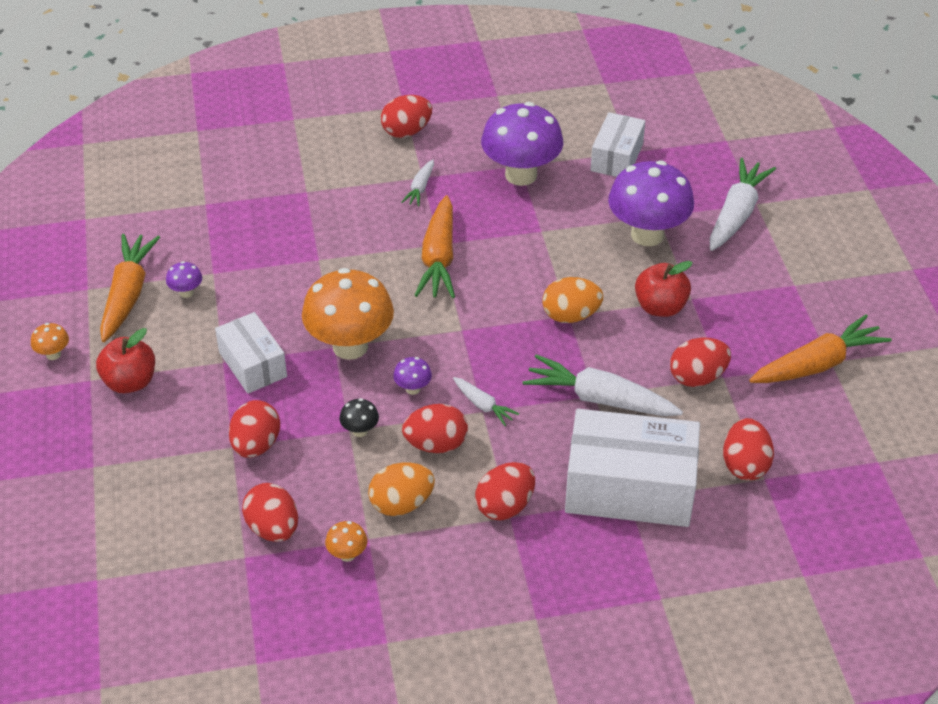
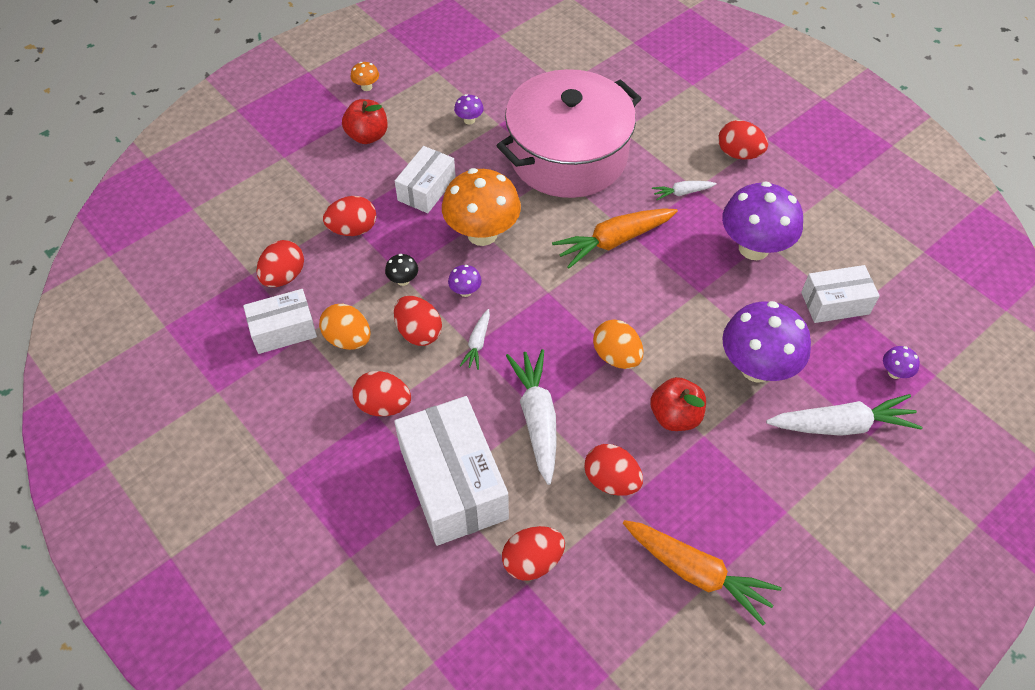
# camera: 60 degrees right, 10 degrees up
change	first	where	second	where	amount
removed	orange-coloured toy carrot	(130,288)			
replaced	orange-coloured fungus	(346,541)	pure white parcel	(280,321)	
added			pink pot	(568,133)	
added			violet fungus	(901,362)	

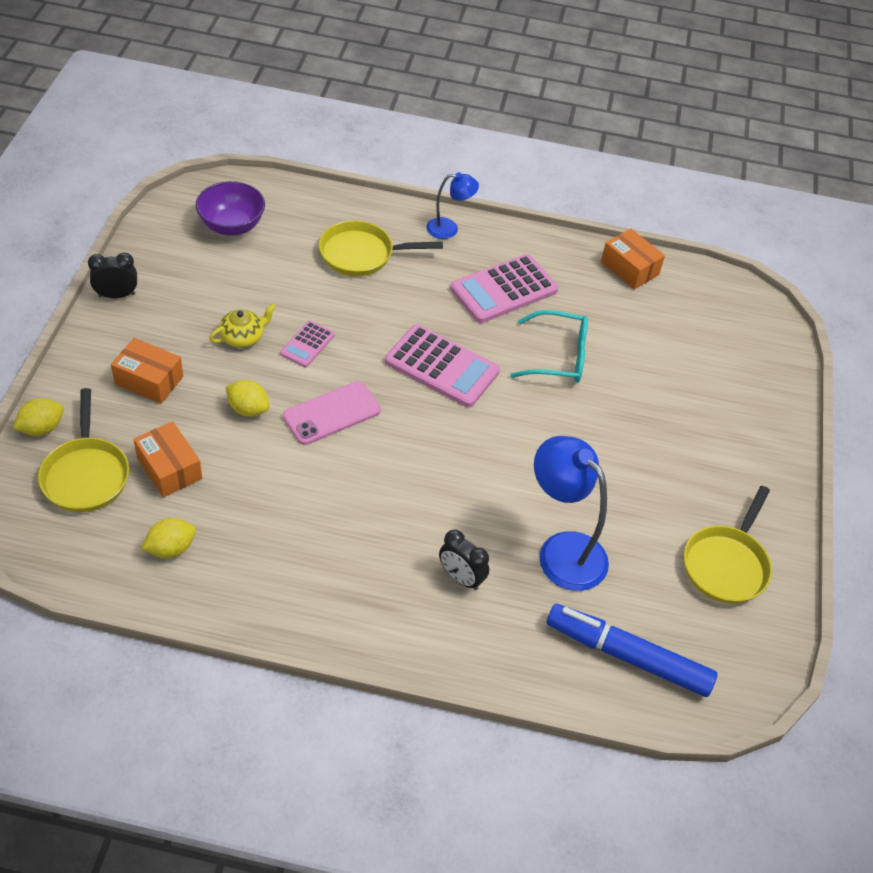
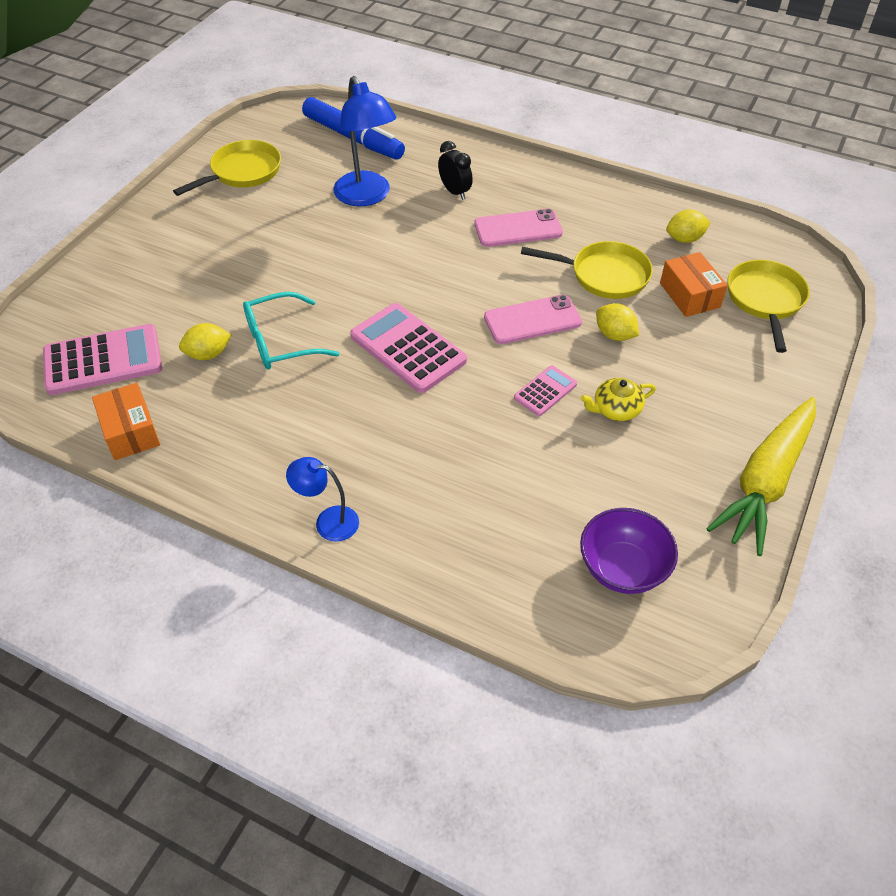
# camera: 160 degrees left, 0 degrees up
change	first	where	second	where	amount
moved	golden pan	(381,248)		(587,270)	
replaced	ebony alarm clock	(112,275)	golden toy carrot	(761,476)	
moved	pink calculator	(504,288)		(102,359)	
turned	teal glasses	(549,346)		(291,330)	45 degrees counterclockwise
removed	orange-coloured parcel	(147,371)			
moved	golden toy lemon	(38,417)		(205,341)	
added			pink smartphone	(518,228)	

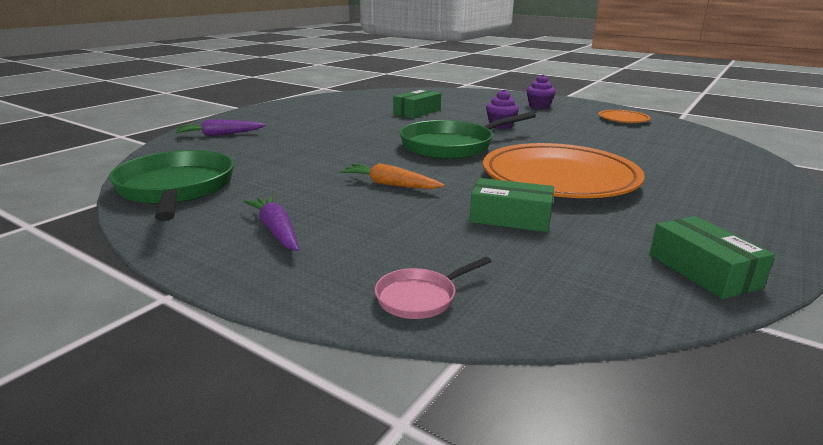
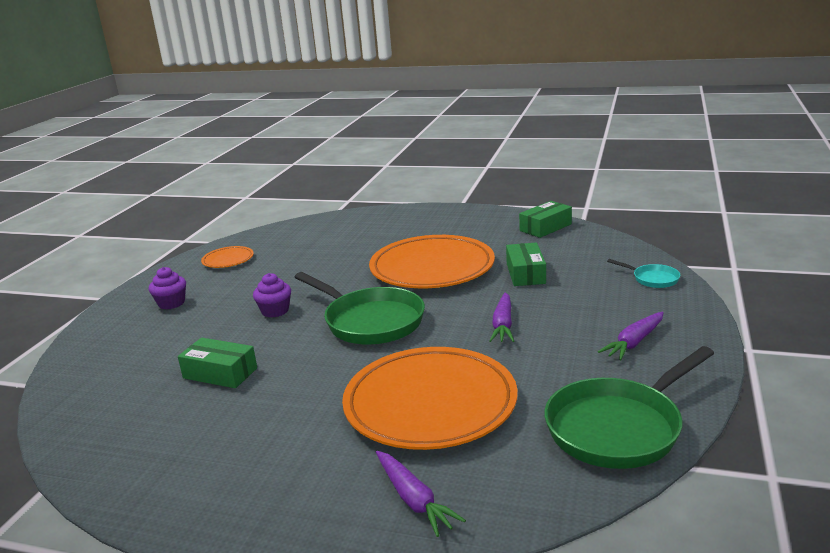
# camera: 105 degrees left, 0 degrees up
change	first	where	second	where	amount
recoloured	orange-coloured toy carrot	(392,176)	violet toy carrot	(501,317)	
recoloured	pink pan	(433,288)	teal pan	(643,273)	
added			orange-coloured dinner plate	(430,398)	

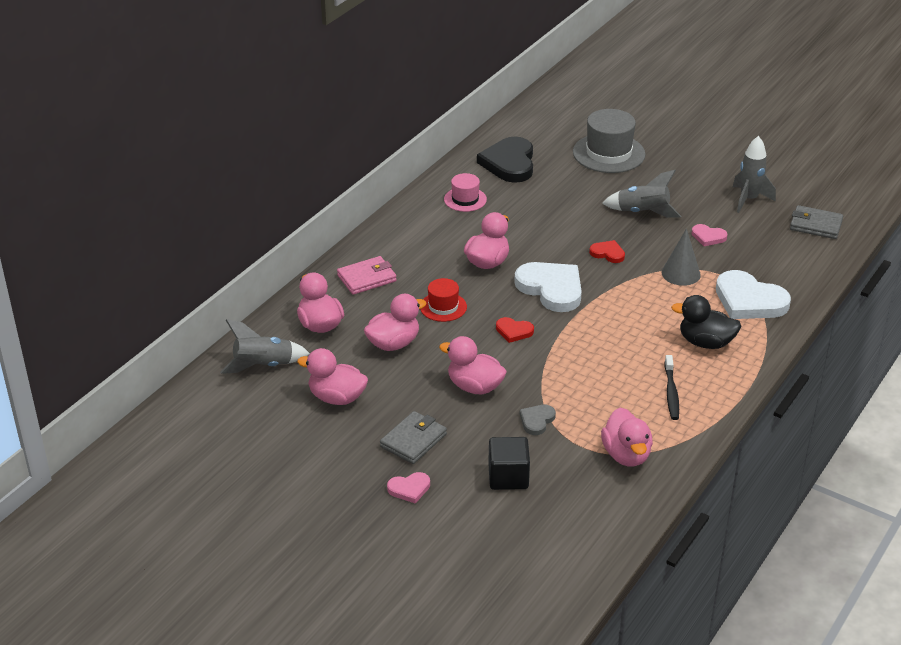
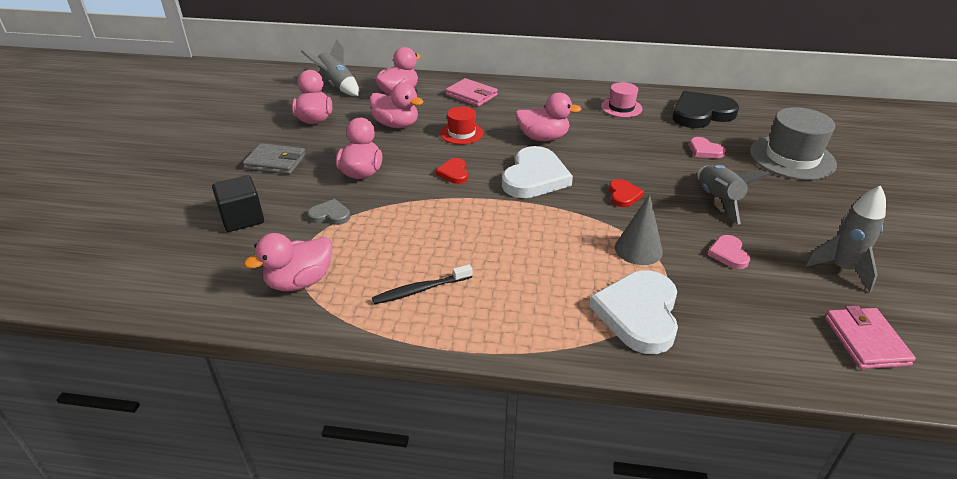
# camera: 65 degrees right, 0 degrees up
change	first	where	second	where	amount
recoloured	grey wallet	(816,222)	pink wallet	(870,337)	
removed	ebony rubber duck	(706,322)			
moved	pink heart	(408,488)		(708,147)	

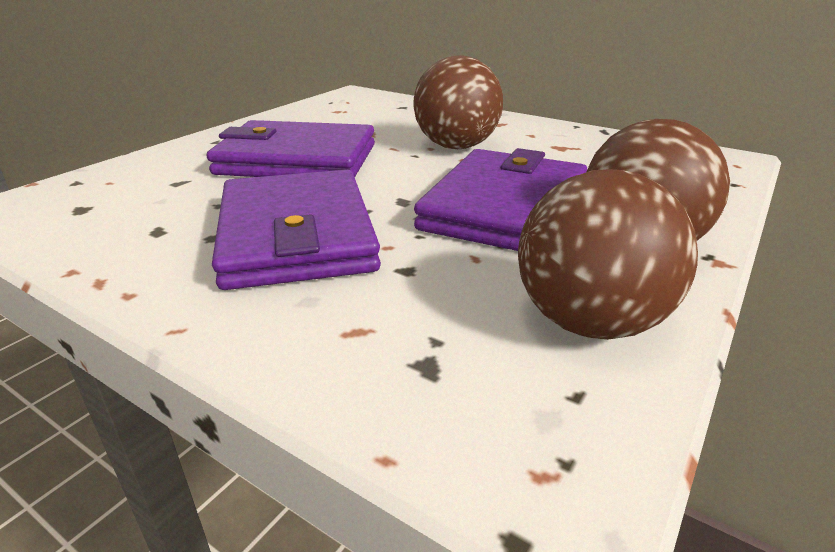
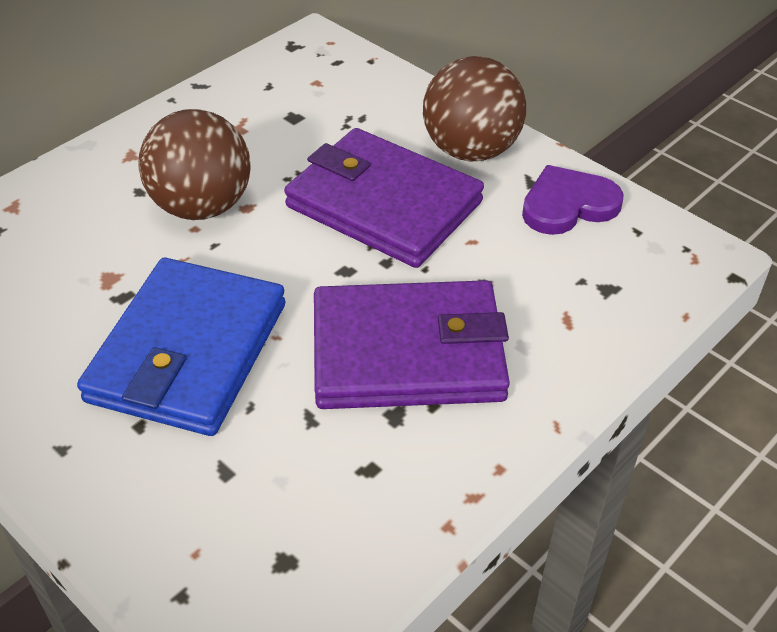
# camera: 80 degrees left, 15 degrees up
change	first	where	second	where	amount
recoloured	violet wallet	(291,148)	blue wallet	(181,347)	
replaced	dark brown ball	(608,254)	violet heart	(573,200)	

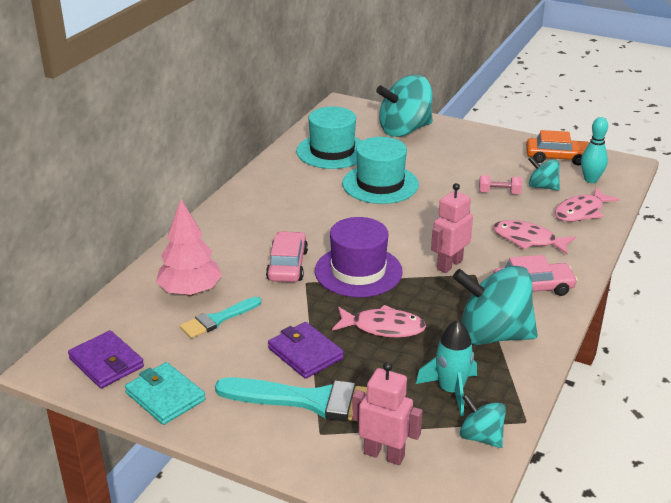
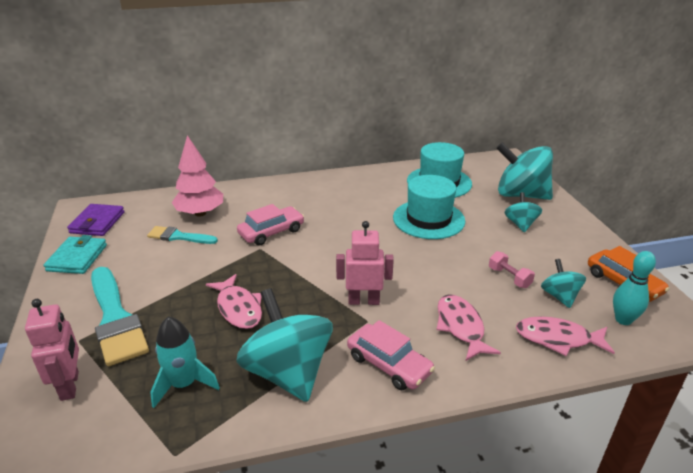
# camera: 50 degrees right, 0 degrees up
change	first	where	second	where	amount
removed	violet top hat	(359,257)			
removed	violet wallet	(306,350)			
moved	teal spinning top	(483,421)		(523,212)	

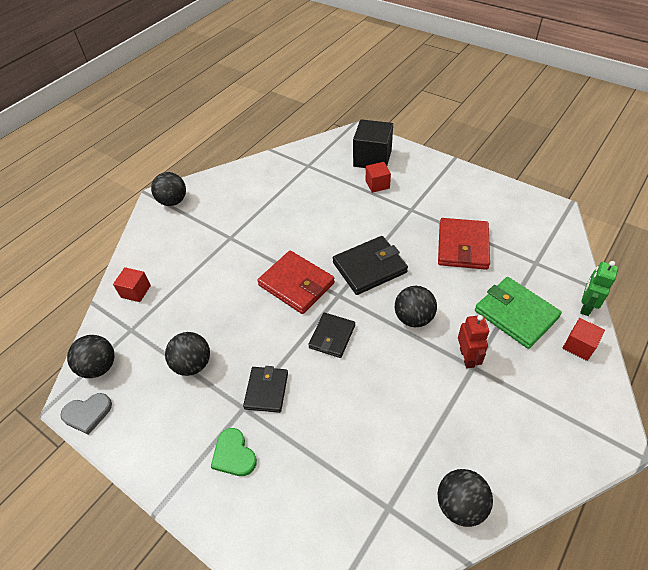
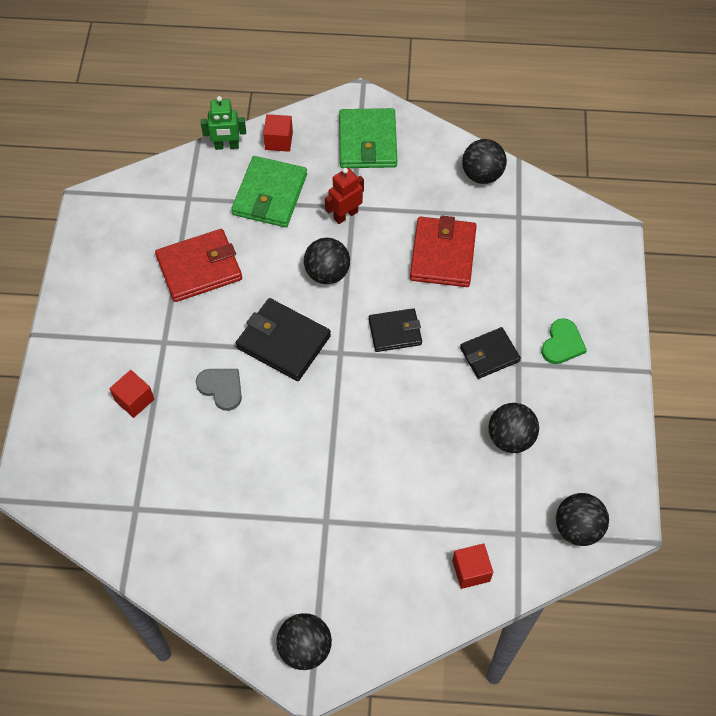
# camera: 125 degrees left, 10 degrees up
change	first	where	second	where	amount
removed	ebony block	(373,143)			
moved	red wallet	(296,282)		(443,251)	
moved	grey heart	(86,414)		(219,390)	
added			emerald wallet	(368,138)	

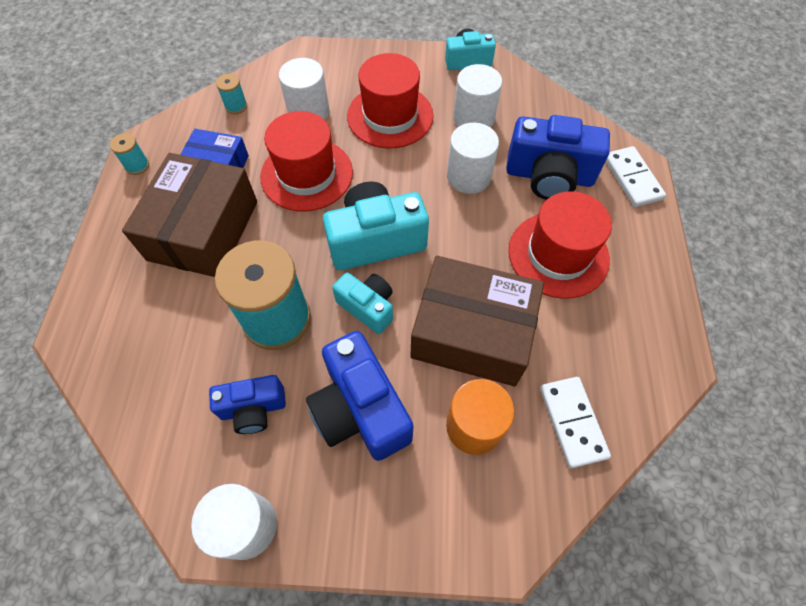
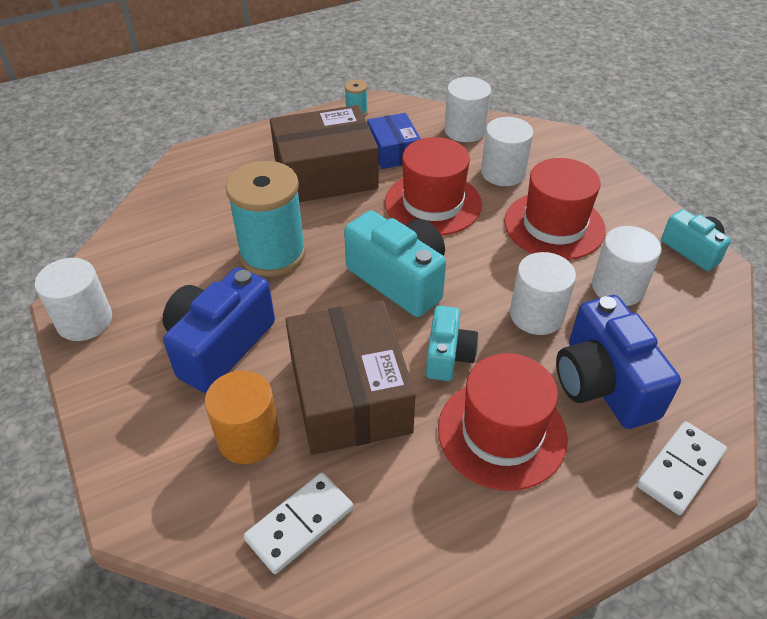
# camera: 60 degrees right, 15 degrees down
change	first	where	second	where	amount
replaced	teal bobbin	(231,94)	pure white solid cylinder	(467,109)	
moved	teal compact camera	(362,303)		(452,343)	
removed	blue compact camera	(247,404)			

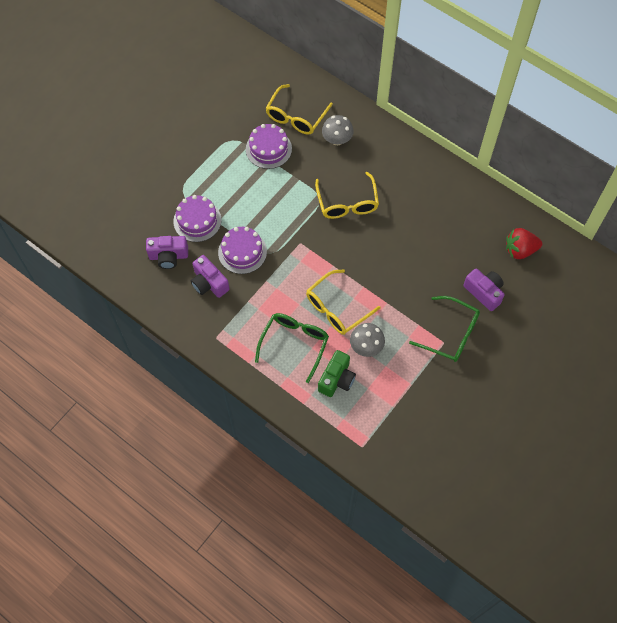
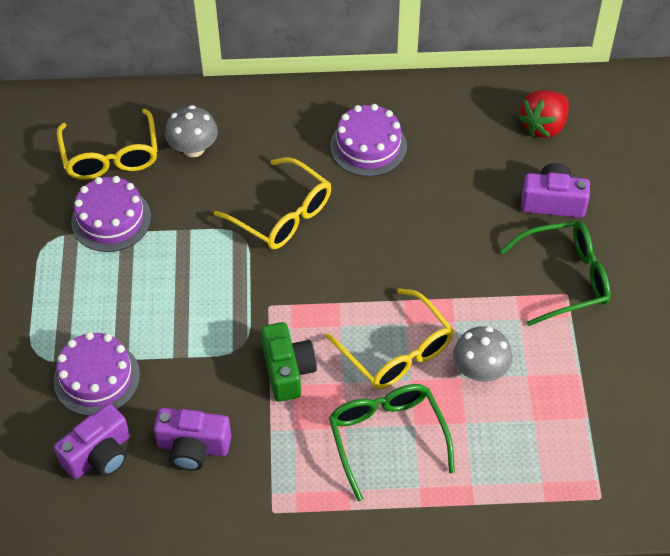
# camera: 40 degrees left, 10 degrees down
change	first	where	second	where	amount
moved	violet cake	(242,250)		(368,140)	
turned	golden glasses	(343,302)		(389,338)	45 degrees counterclockwise
moved	emerald compact camera	(337,373)		(289,362)	

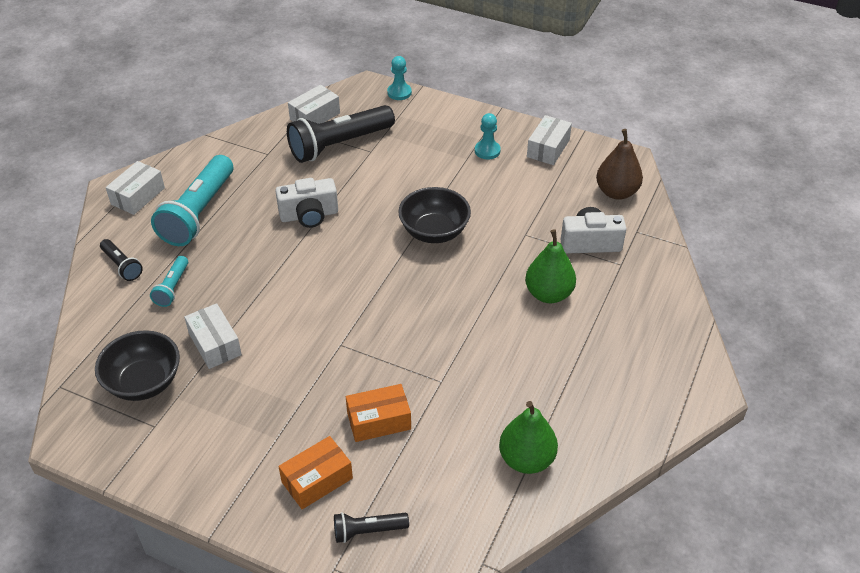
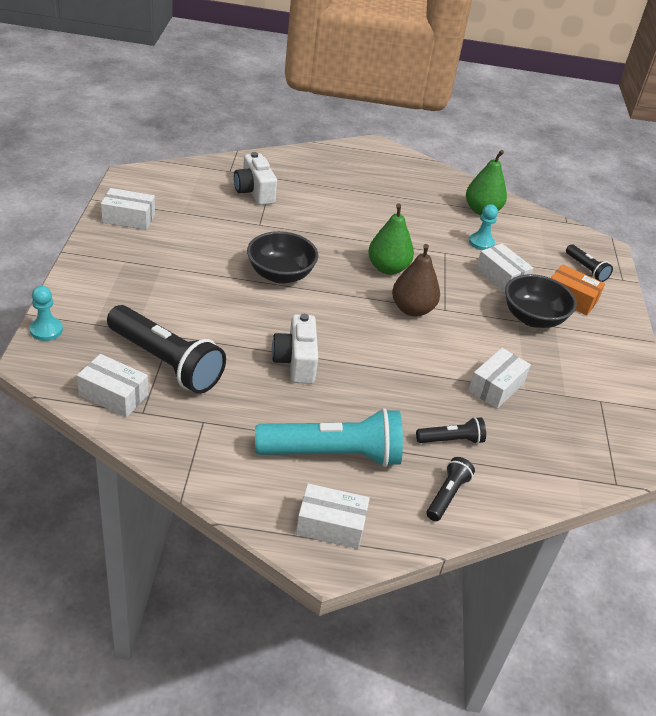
# camera: 115 degrees left, 5 degrees down
change	first	where	second	where	amount
moved	teal pawn	(488,136)		(483,227)	
moved	dark brown pear fruit	(619,164)		(416,280)	
turned	pure white compact camera	(306,203)		(295,349)	150 degrees counterclockwise
moved	emerald pear fruit	(550,266)		(391,239)	
recoloured	teal torch	(169,281)	ebony torch	(451,430)	
moved	ebony deep dish	(137,365)		(541,301)	
recoloured	orange-coloured parcel	(378,413)	pure white parcel	(504,268)	

